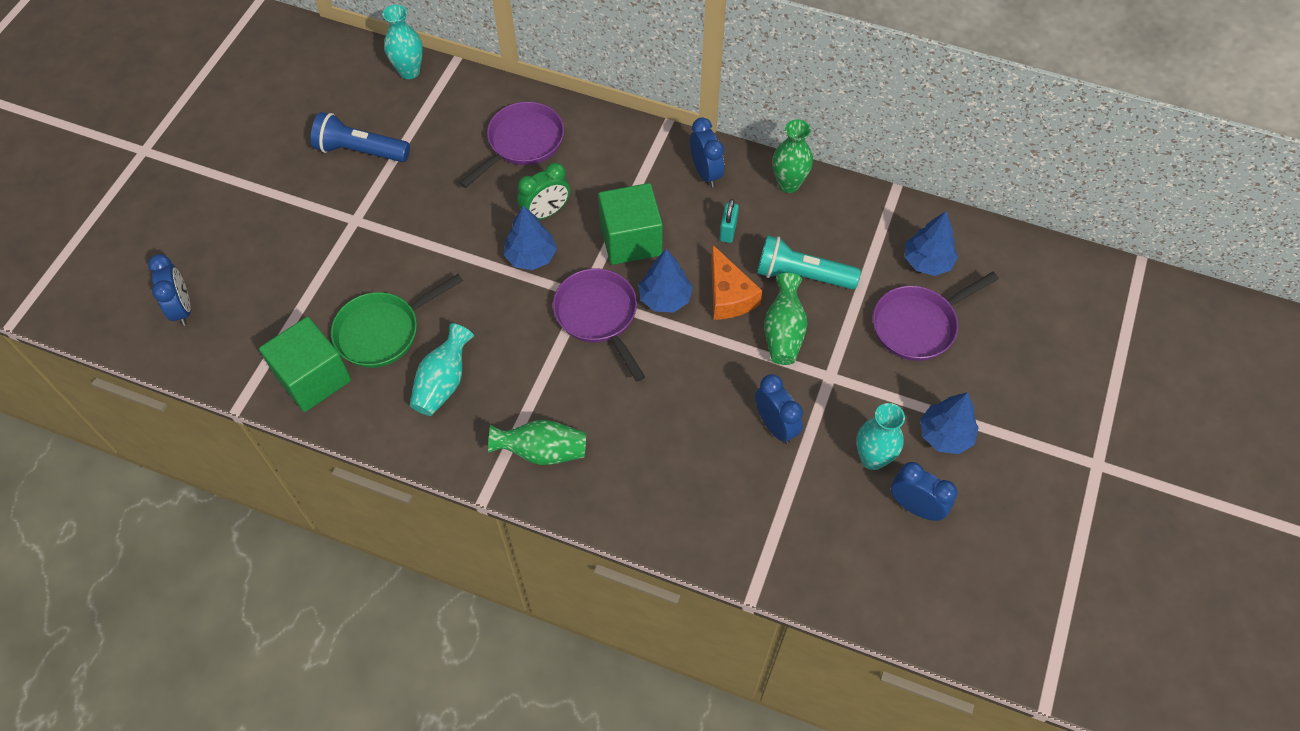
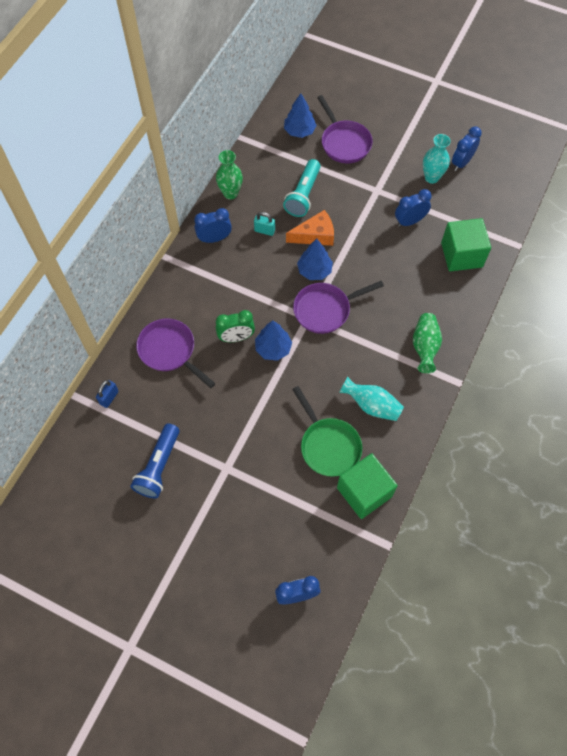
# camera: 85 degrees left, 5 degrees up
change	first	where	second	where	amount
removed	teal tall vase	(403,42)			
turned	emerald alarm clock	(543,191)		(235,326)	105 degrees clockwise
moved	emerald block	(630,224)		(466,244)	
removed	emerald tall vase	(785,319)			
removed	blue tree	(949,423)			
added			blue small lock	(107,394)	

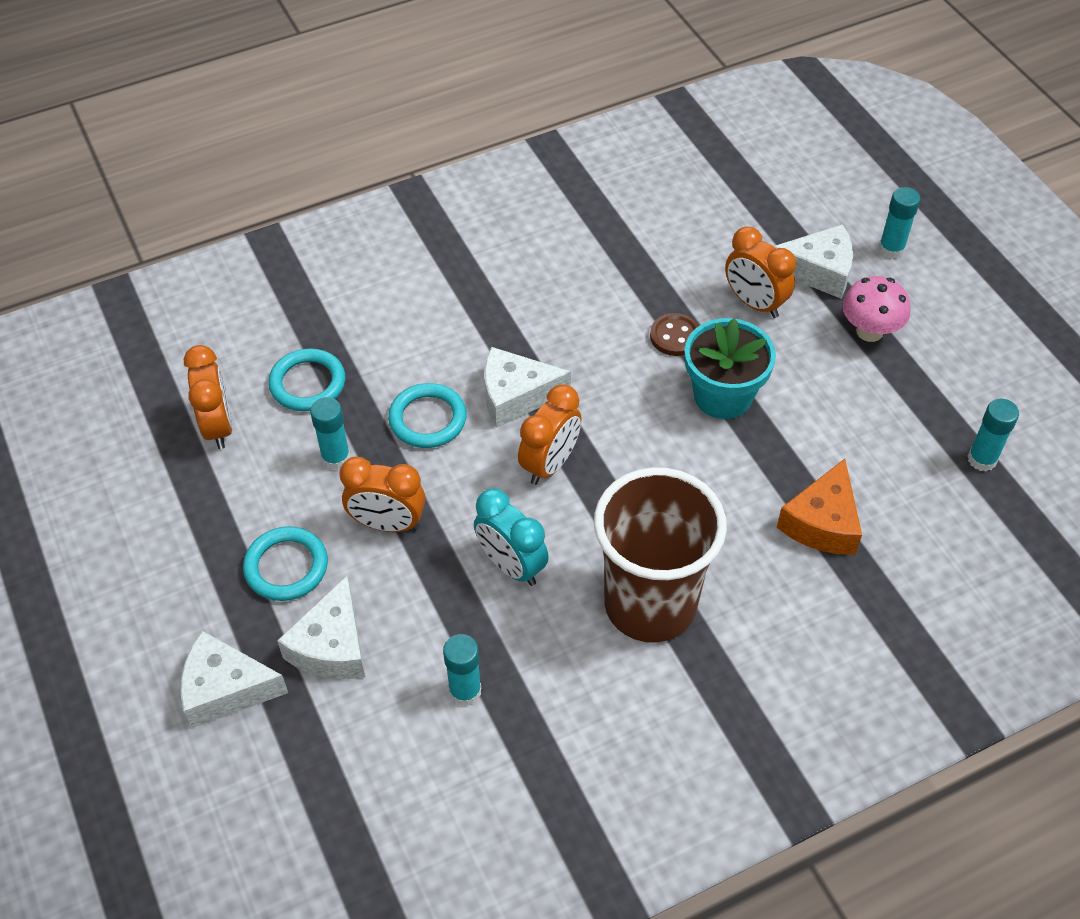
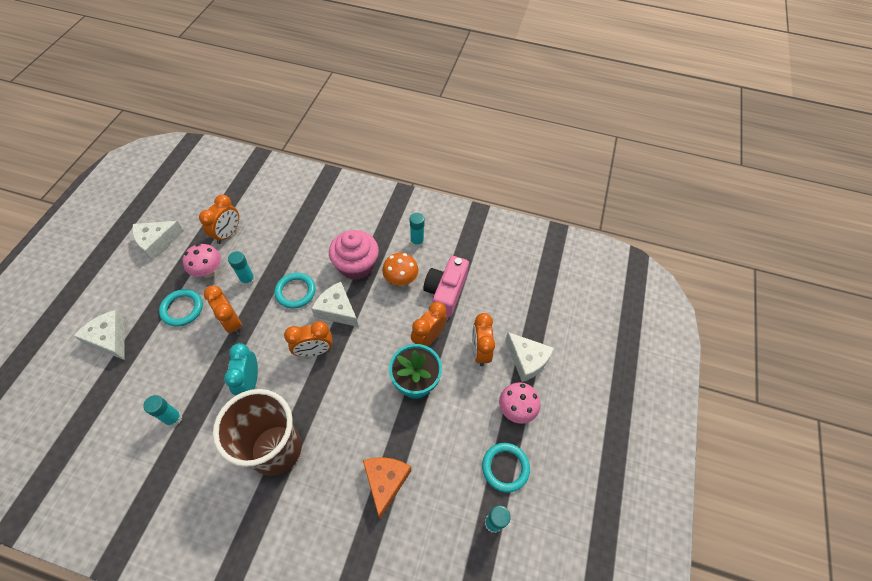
# camera: 40 degrees right, 5 degrees up
change	first	where	second	where	amount
moved	teal stick of glue	(899,223)		(417,230)	
replaced	dark brown sewing button	(674,334)	orange-coloured alarm clock	(429,324)	
moved	teal hoop	(306,379)		(506,468)	
turned	orange-coloured cheese wedge	(819,507)		(387,488)	120 degrees clockwise
moved	pure white cheese wedge	(321,627)		(158,240)	
added			pink muffin	(354,255)	
added			pink fungus	(202,261)	
added			orange-coloured fungus	(400,269)	
added			pink compact camera	(446,287)	

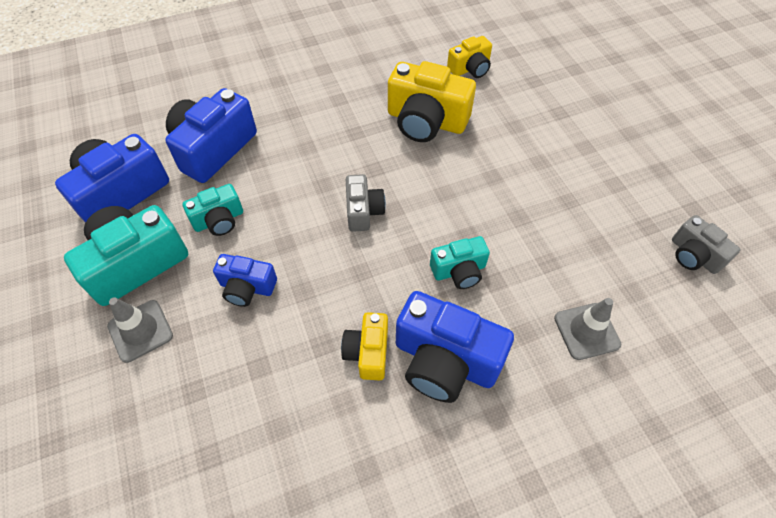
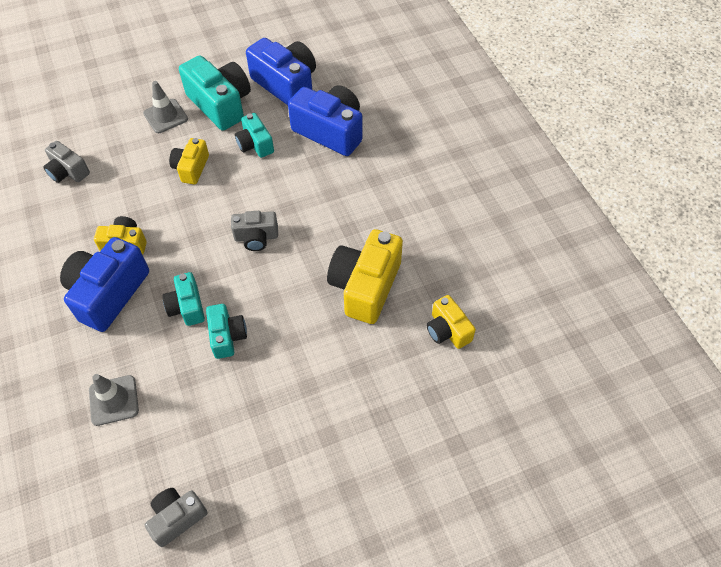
# camera: 90 degrees right, 0 degrees up
change	first	where	second	where	amount
recoloured	blue compact camera	(245,280)	golden compact camera	(189,161)	
added			grey compact camera	(66,162)	
added			teal compact camera	(226,331)	

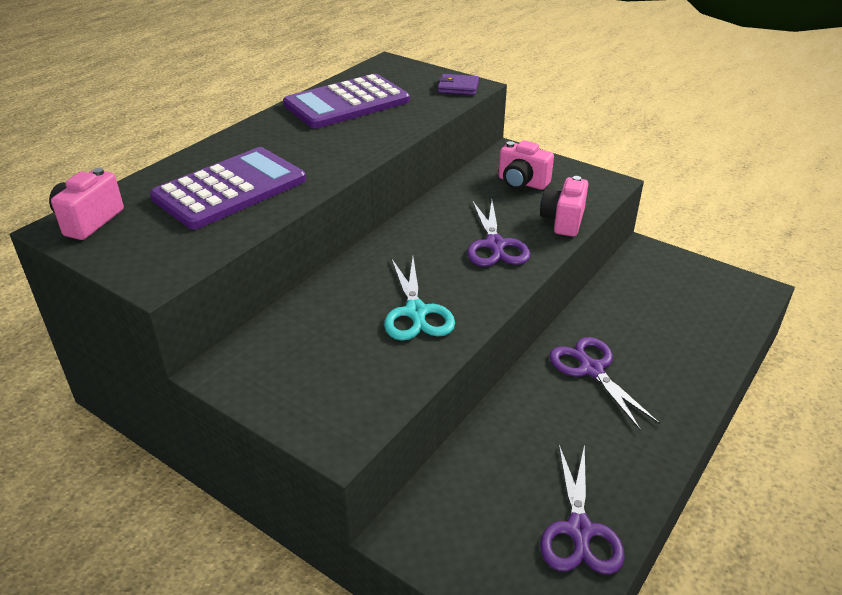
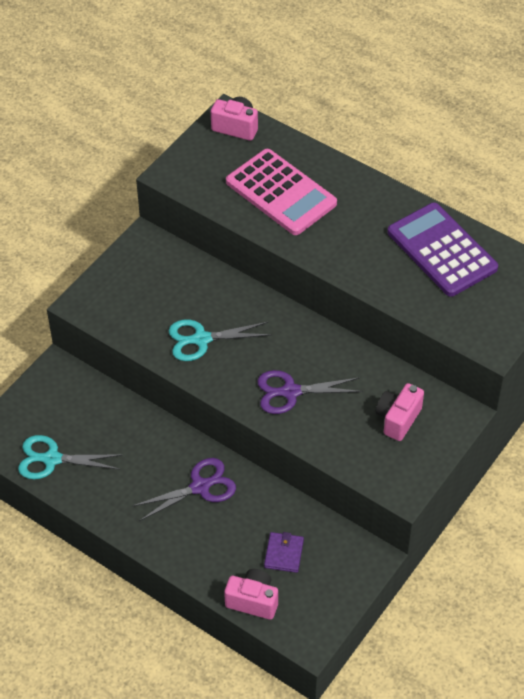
# camera: 90 degrees right, 15 degrees up
change	first	where	second	where	amount
moved	violet wallet	(458,84)		(284,552)	
recoloured	violet calculator	(228,188)	pink calculator	(281,192)	
moved	pink compact camera	(564,206)		(251,594)	
recoloured	violet shears	(582,509)	teal shears	(70,457)	

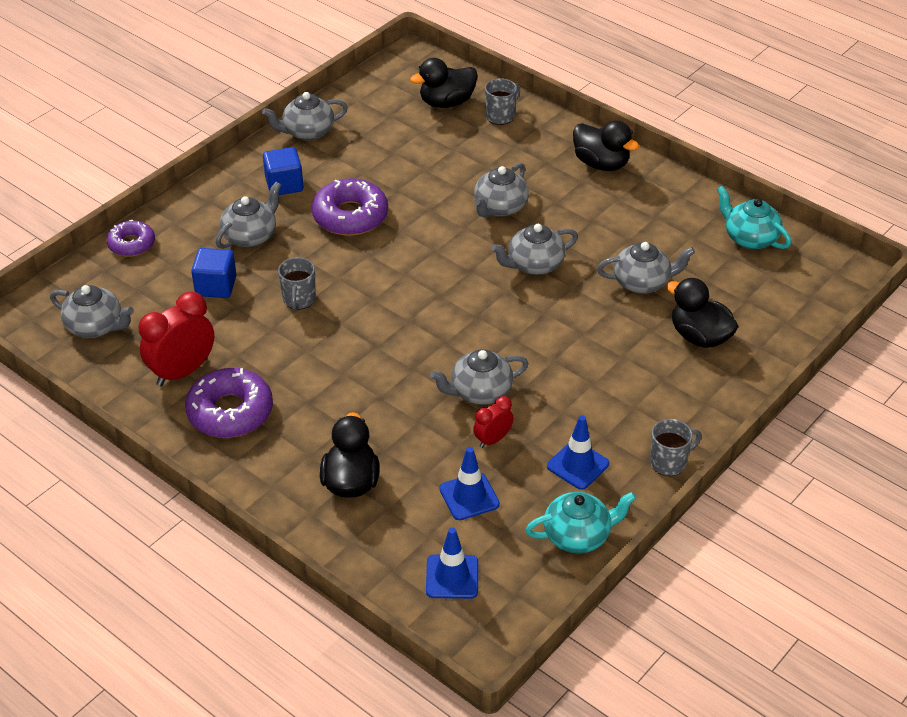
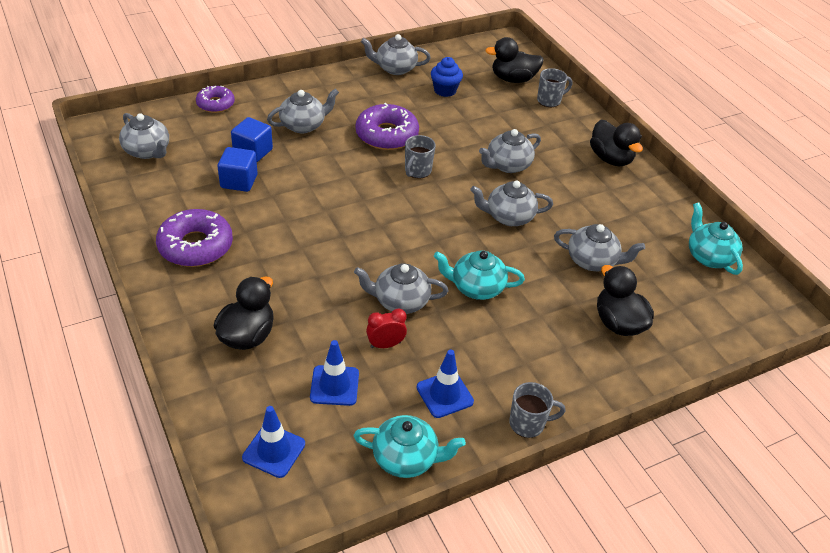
# camera: 20 degrees right, 0 degrees up
change	first	where	second	where	amount
moved	blue block	(283,171)		(238,169)	
moved	grey mug	(297,284)		(420,156)	
removed	red alarm clock	(176,339)			
added			blue muffin	(447,77)	
added			teal teapot	(479,275)	

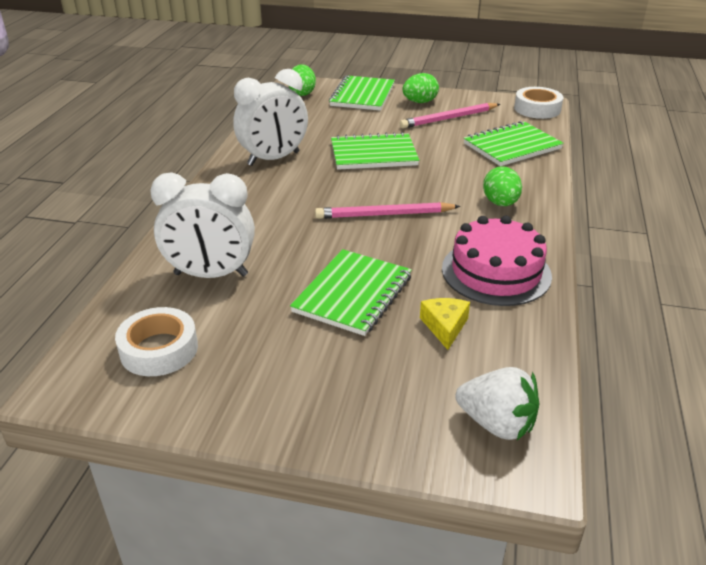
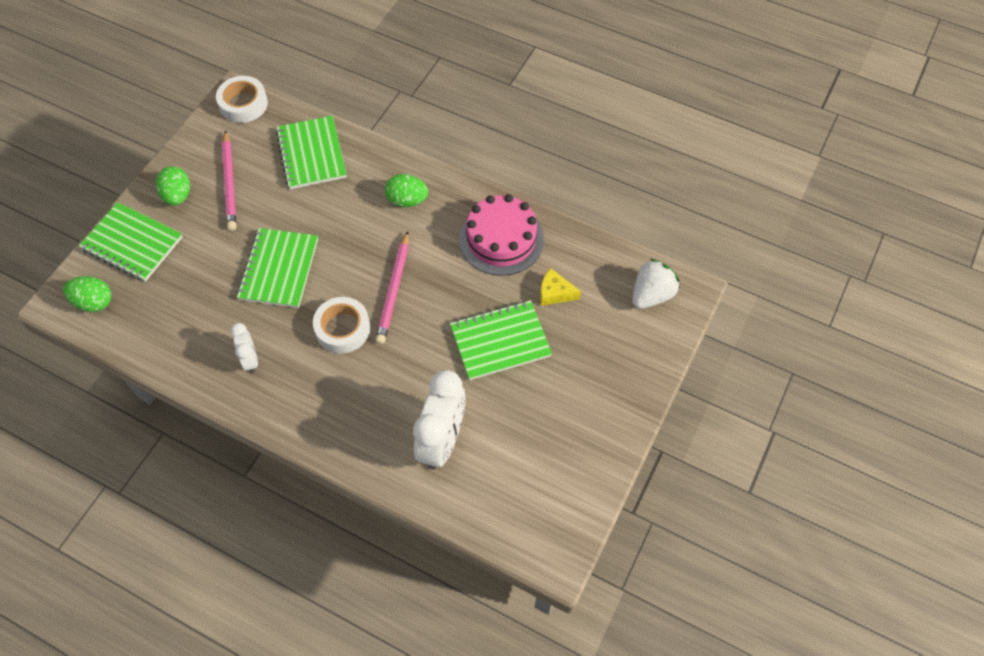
# camera: 75 degrees left, 25 degrees up
change	first	where	second	where	amount
resized	pure white alarm clock	(270,117)		(244,348)	x0.52
turned	emerald exercise book	(351,292)		(501,340)	60 degrees counterclockwise
moved	pure white tape	(156,341)		(341,325)	

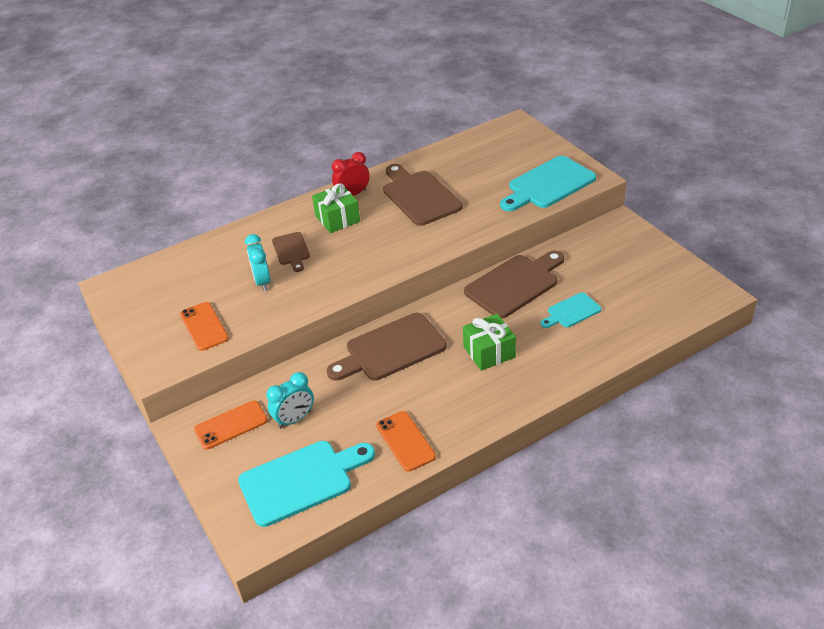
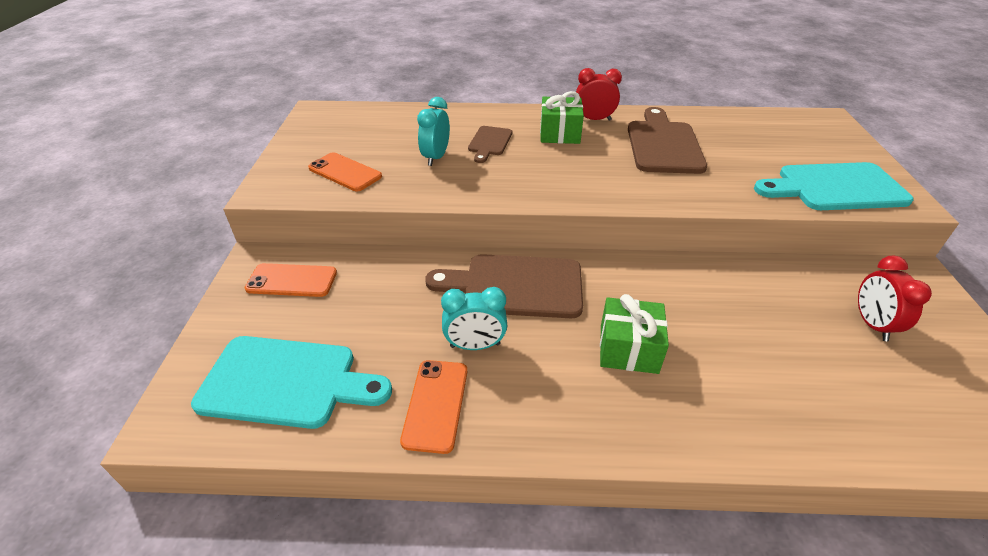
# camera: 30 degrees right, 0 degrees up
change	first	where	second	where	amount
removed	dark brown chopping board	(514,284)			
removed	teal chopping board	(571,310)			
turned	orange-coloured smartphone	(204,326)		(345,171)	60 degrees counterclockwise
moved	teal alarm clock	(290,400)		(474,318)	
added			red alarm clock	(895,298)	

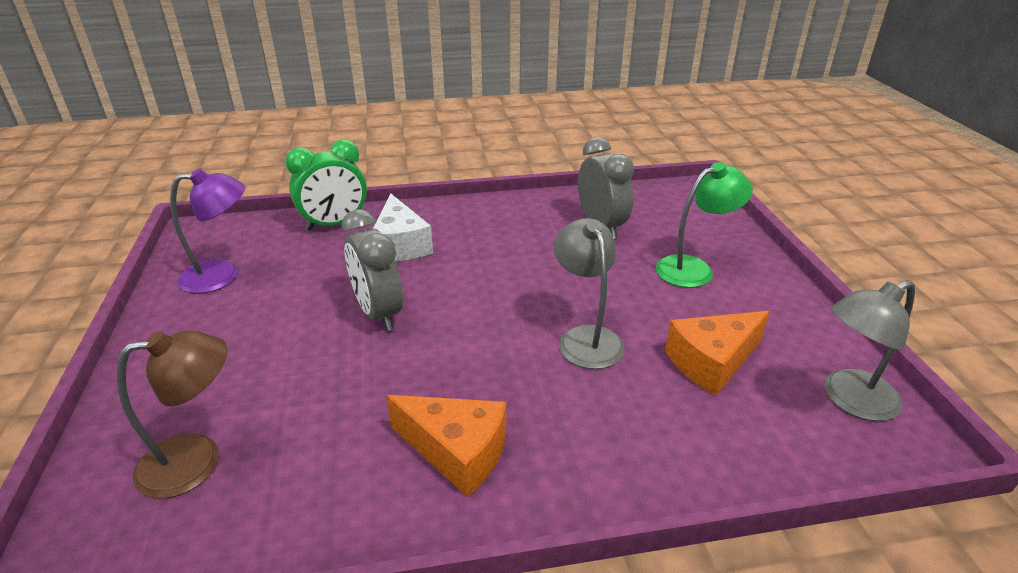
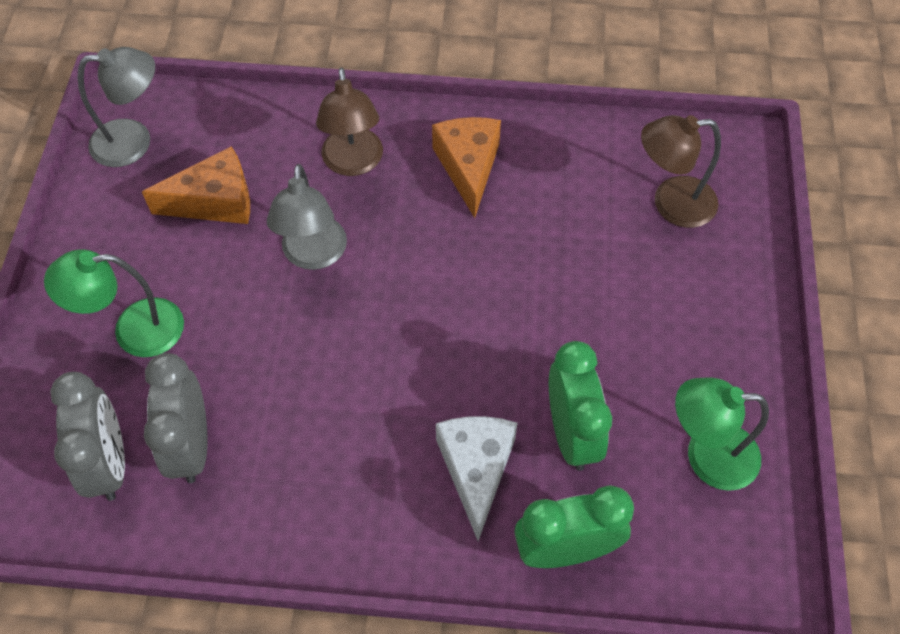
# camera: 165 degrees left, 25 degrees up
change	first	where	second	where	amount
recoloured	violet desk lamp	(207,231)	emerald desk lamp	(722,434)	
moved	grey alarm clock	(372,270)		(87,436)	
turned	orange-coloured cheese wedge	(446,446)		(466,167)	45 degrees clockwise
added			dark brown desk lamp	(349,122)	
added			emerald alarm clock	(580,406)	

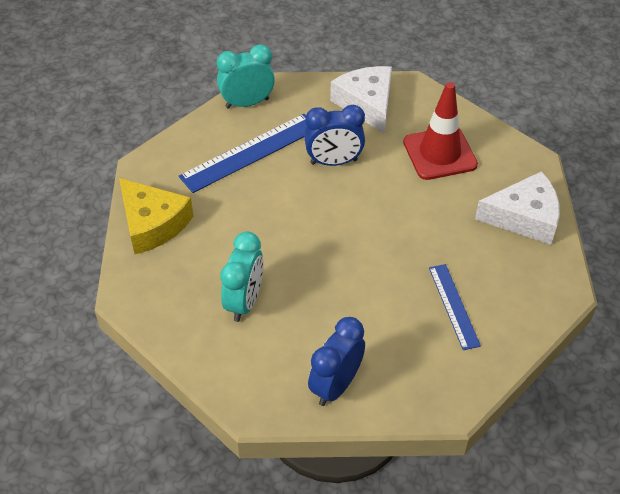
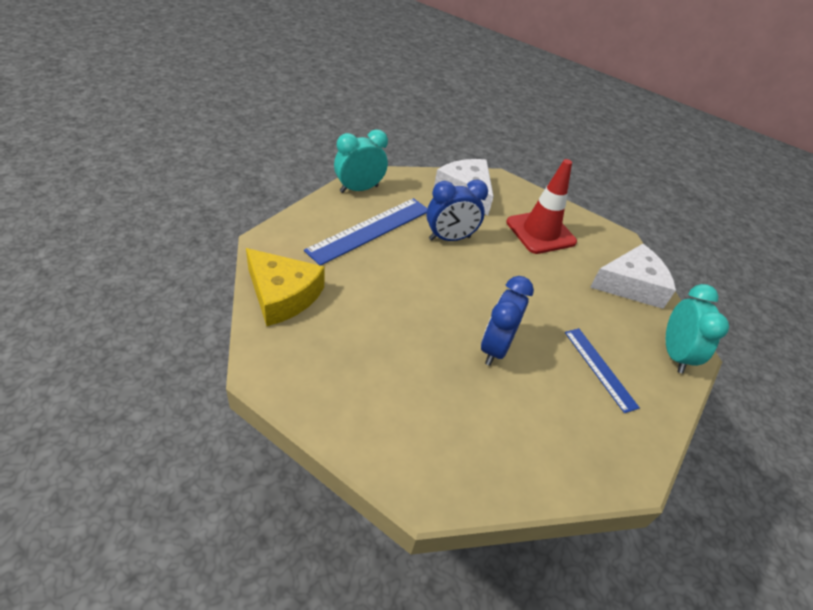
# camera: 15 degrees left, 5 degrees down
change	first	where	second	where	amount
moved	teal alarm clock	(242,277)		(697,328)	
moved	blue alarm clock	(336,361)		(507,321)	

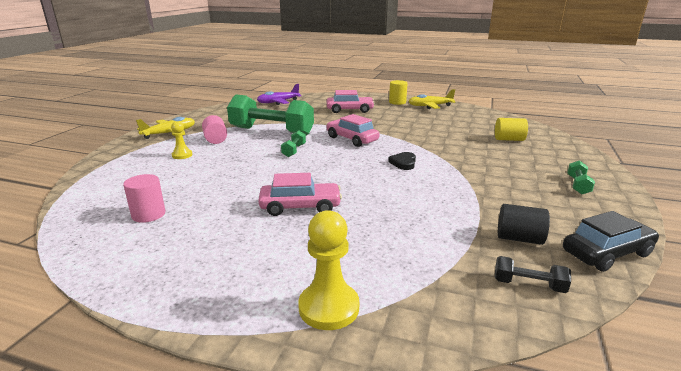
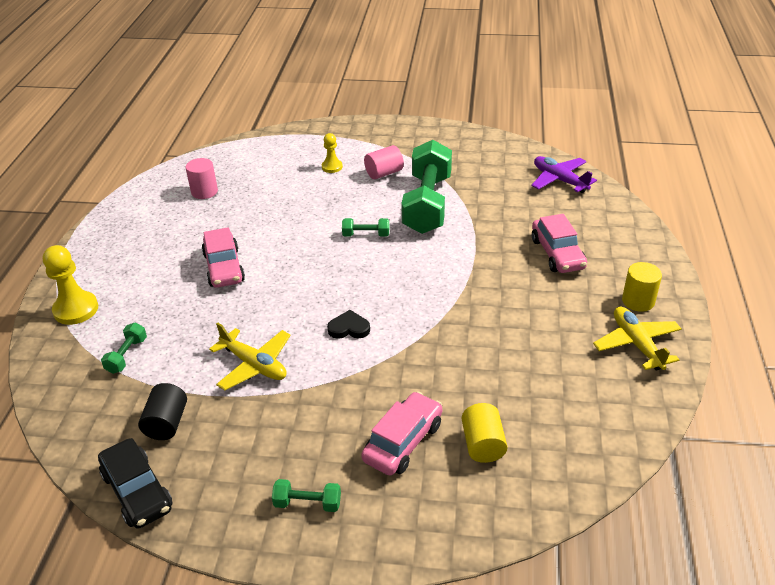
# camera: 80 degrees right, 15 degrees up
change	first	where	second	where	amount
moved	pink toy car	(352,130)		(401,433)	
moved	golden plane	(165,128)		(250,356)	
removed	ebony hand weight	(533,274)			
added			emerald hand weight	(124,348)	

